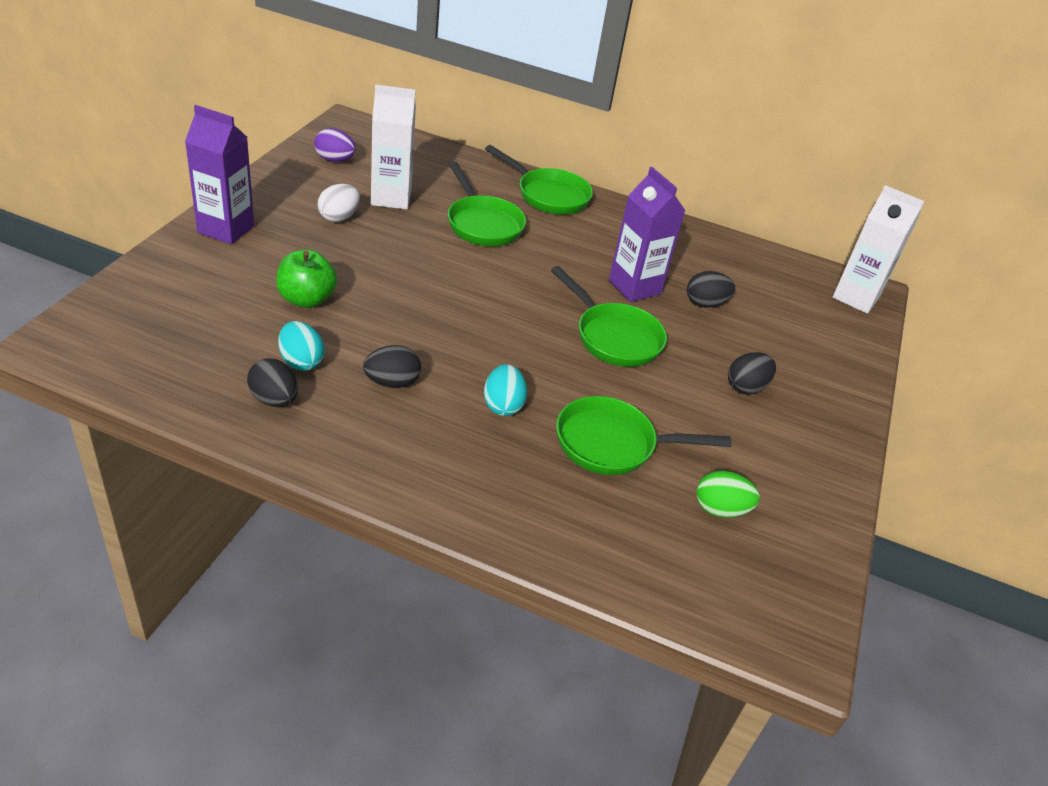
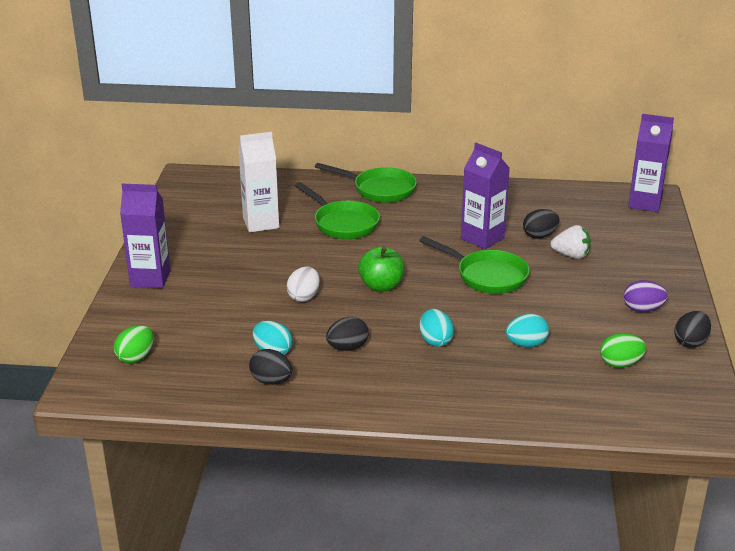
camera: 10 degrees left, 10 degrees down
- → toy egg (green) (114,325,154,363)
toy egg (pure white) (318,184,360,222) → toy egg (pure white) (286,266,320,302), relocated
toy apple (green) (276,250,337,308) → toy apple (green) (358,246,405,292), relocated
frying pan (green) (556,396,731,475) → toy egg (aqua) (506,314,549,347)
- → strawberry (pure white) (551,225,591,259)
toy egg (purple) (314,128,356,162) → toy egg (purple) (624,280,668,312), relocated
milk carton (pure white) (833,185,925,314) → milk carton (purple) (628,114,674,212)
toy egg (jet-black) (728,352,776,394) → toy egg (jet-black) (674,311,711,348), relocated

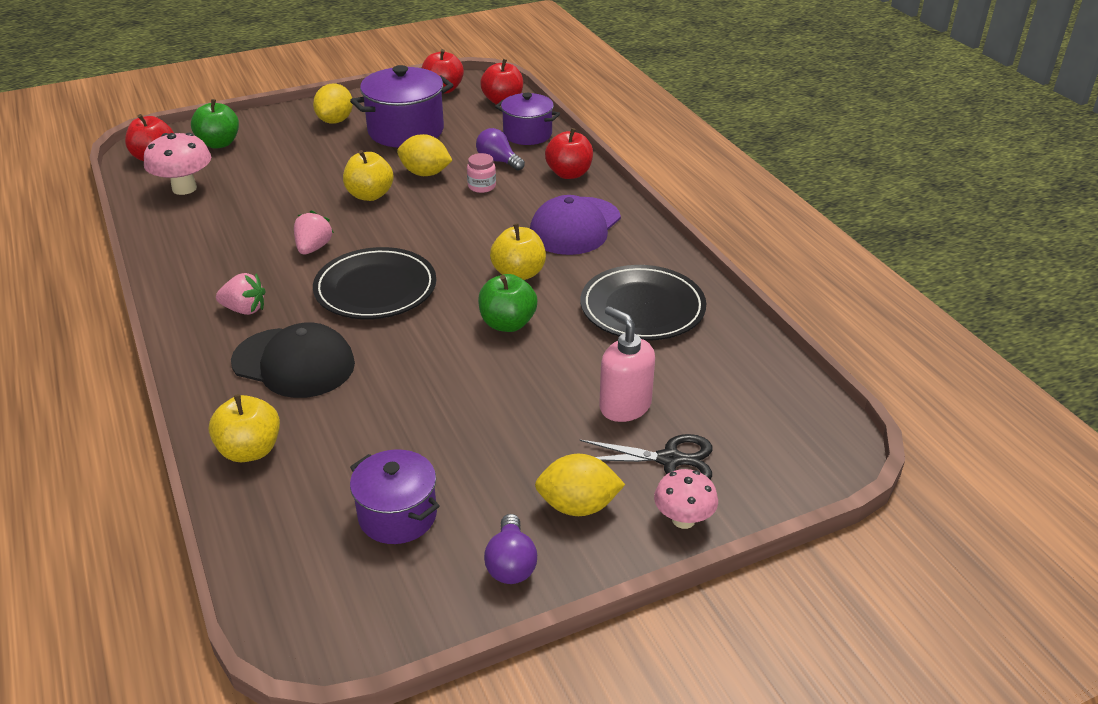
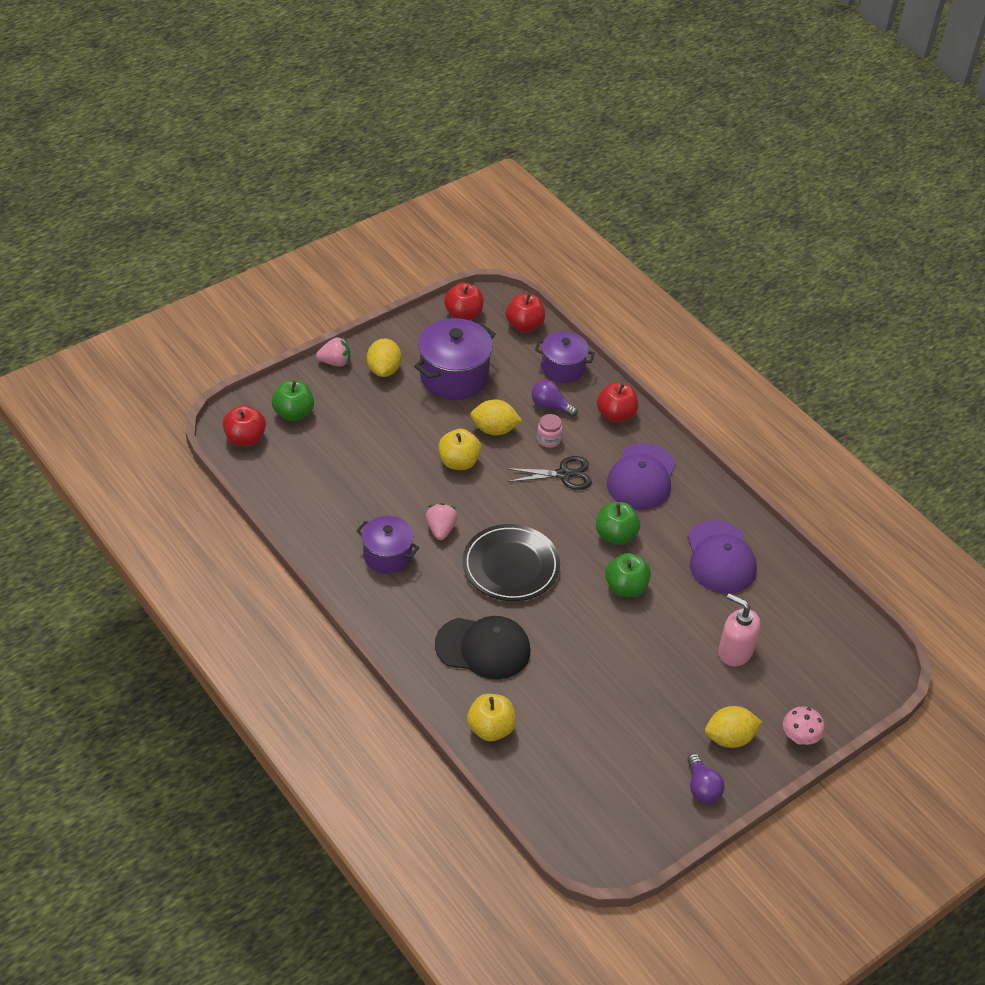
camera: 15 degrees left, 10 degrees up
strawberry (pink) (216,273,266,315) → strawberry (pink) (316,337,350,366), relocated
cooking pot (purple) (350,449,439,544) → cooking pot (purple) (356,516,419,574), relocated
scissors (jet-black) (579,434,712,479) → scissors (jet-black) (506,456,592,490), relocated
toy apple (bright yellow) (490,223,546,280) → toy apple (green) (596,502,640,545)
flat dish (jet-black) (581,265,706,340) → peaked cap (purple) (687,520,757,594)
mushroom (pink) (144,133,211,195) → -

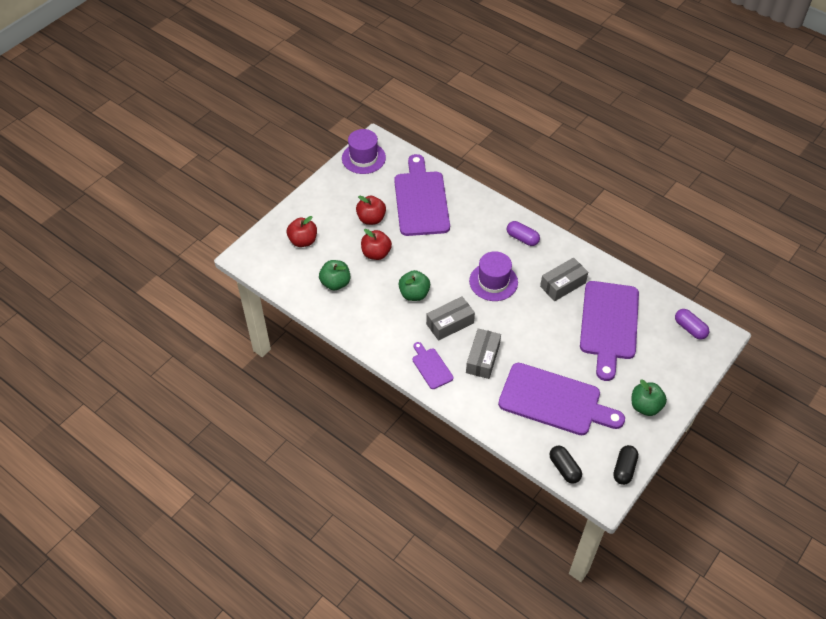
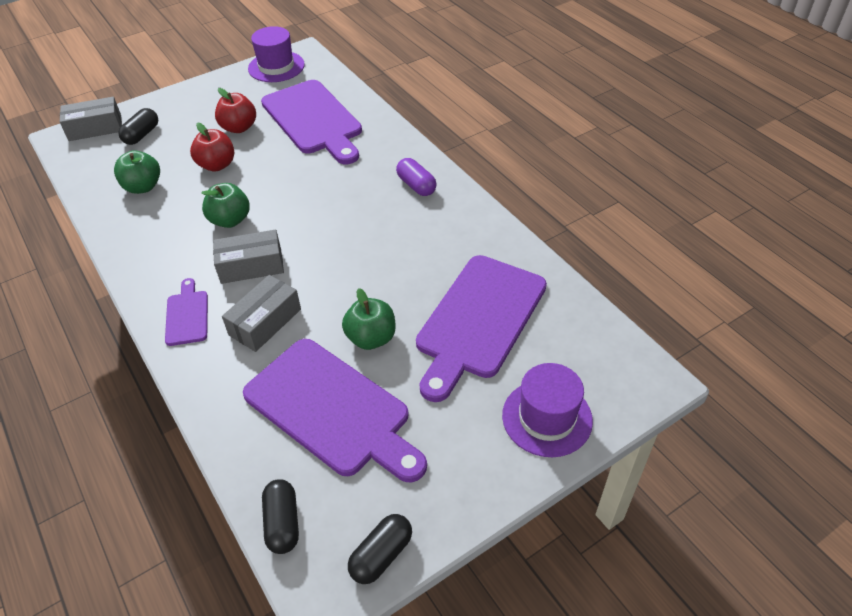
camera: 20 degrees right, 5 degrees down
box (grey) (540,258,588,301) → box (grey) (60,97,122,141), relocated
toy apple (red) (287,216,317,247) → pill (jet-black) (118,108,158,145)
cutting board (purple) (394,154,450,236) → cutting board (purple) (261,80,362,164), 135 degrees clockwise
toy apple (green) (631,379,667,416) → toy apple (green) (342,288,396,350), relocated
top hat (purple) (469,251,518,301) → top hat (purple) (502,363,593,457), relocated
pill (purple) (675,309,709,340) → -

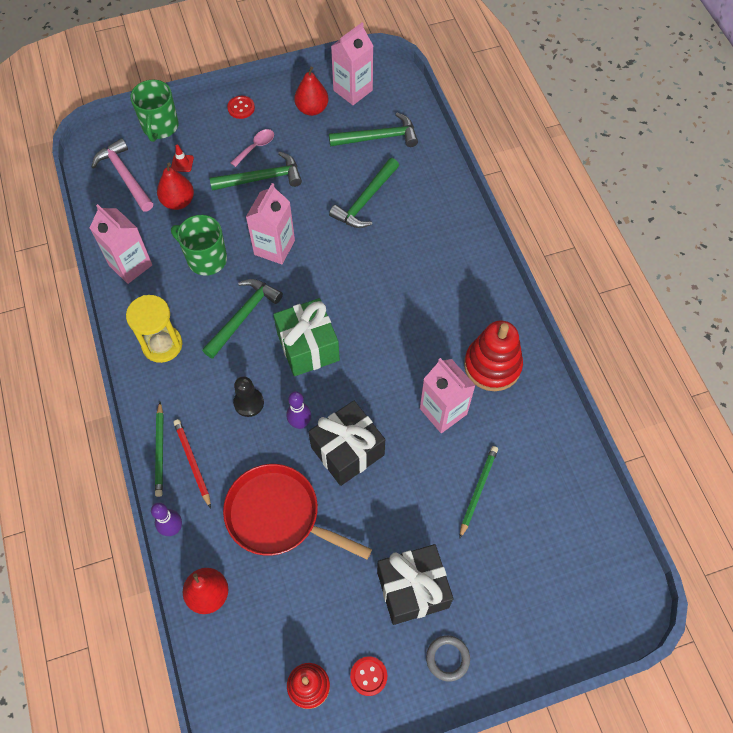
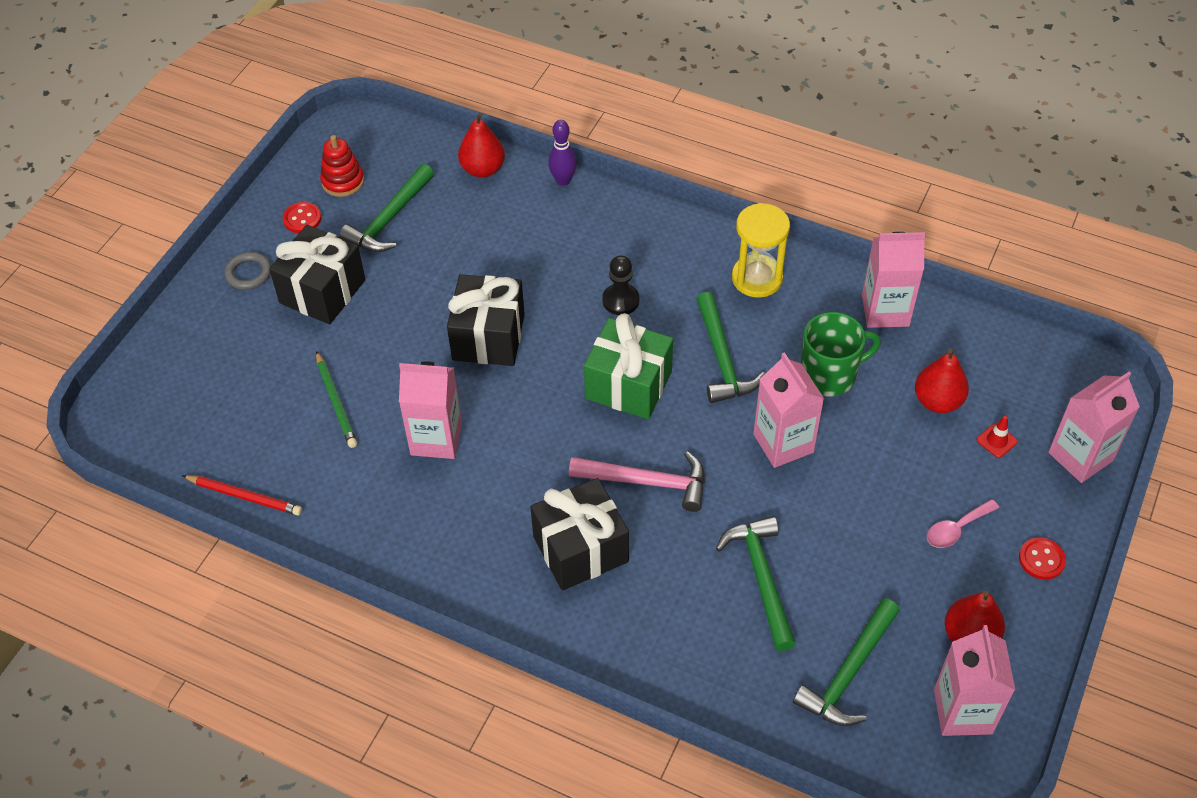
camera: 135 degrees right, 10 degrees down
pencil (red) (173,419,211,508) → pencil (red) (182,475,302,516), relocated
hammer (green) (210,152,302,191) → hammer (green) (339,164,434,252), relocated
- → gift (jet-black) (530,478,629,591)
hammer (pink) (92,138,153,211) → hammer (pink) (569,451,705,512), relocated
teaspoon (pink) (230,129,274,167) → teaspoon (pink) (927,499,999,548), 60 degrees clockwise
mug (green) (130,80,179,142) → milk carton (pink) (1048,372,1140,483)
pencil (green) (155,402,163,497) → -
frying pan (red) (223,464,372,560) → -
skittle (purple) (286,391,311,429) → -
stacking rings (red) (464,321,523,391) → -

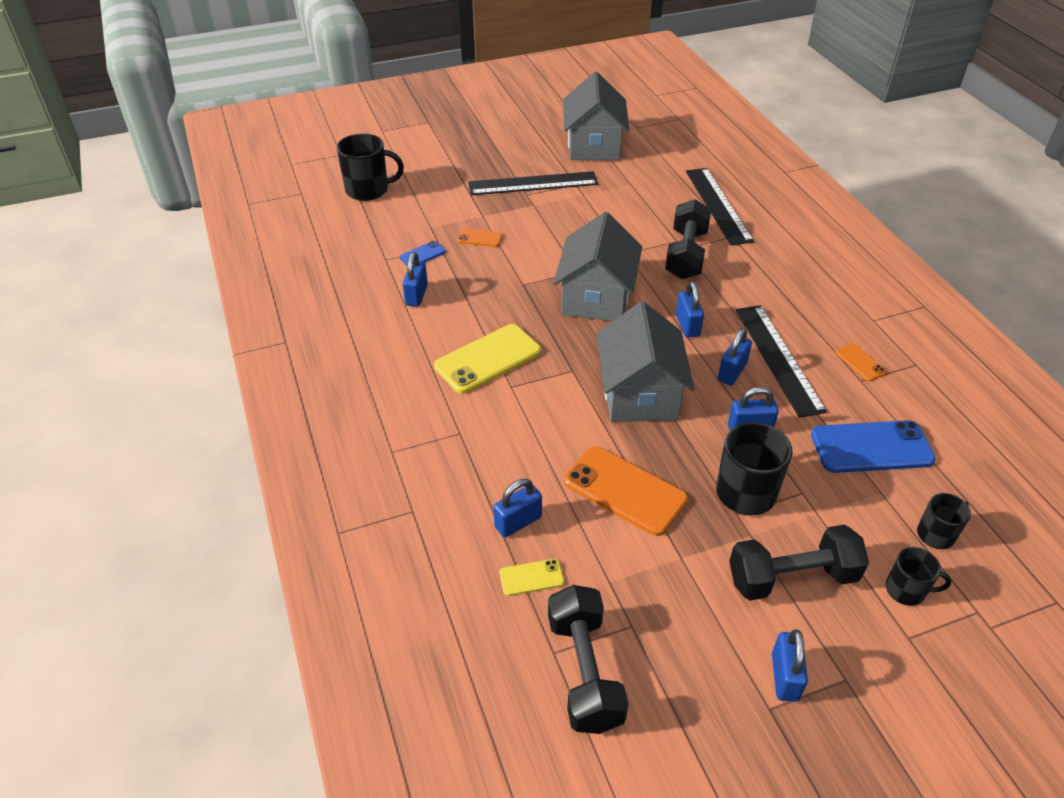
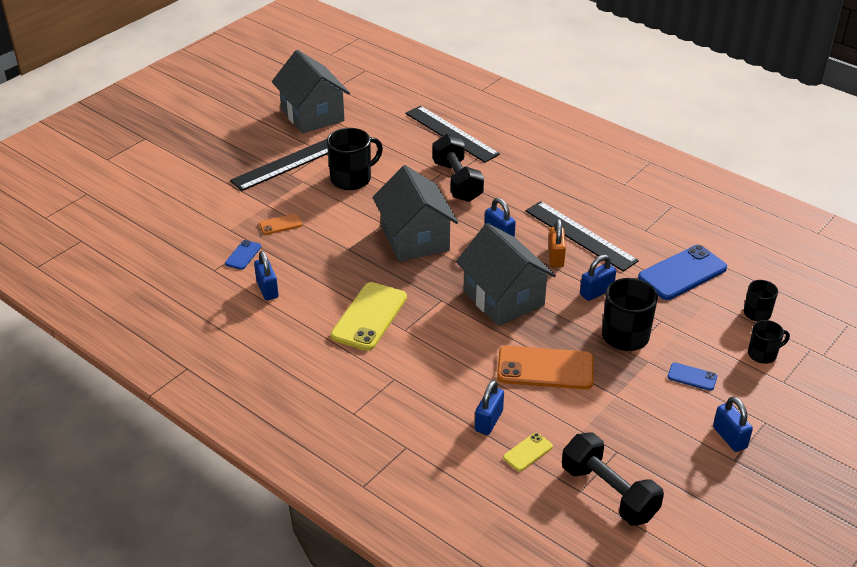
camera: 30 degrees left, 5 degrees down
mug (jet-black) (337,133,404,201) → mug (jet-black) (327,128,383,190), relocated
lock (blue) (718,328,752,385) → lock (orange) (548,219,566,267)
free weight (jet-black) (729,525,869,600) → phone (blue) (667,363,717,391)
phone (orange) (835,343,886,381) → -

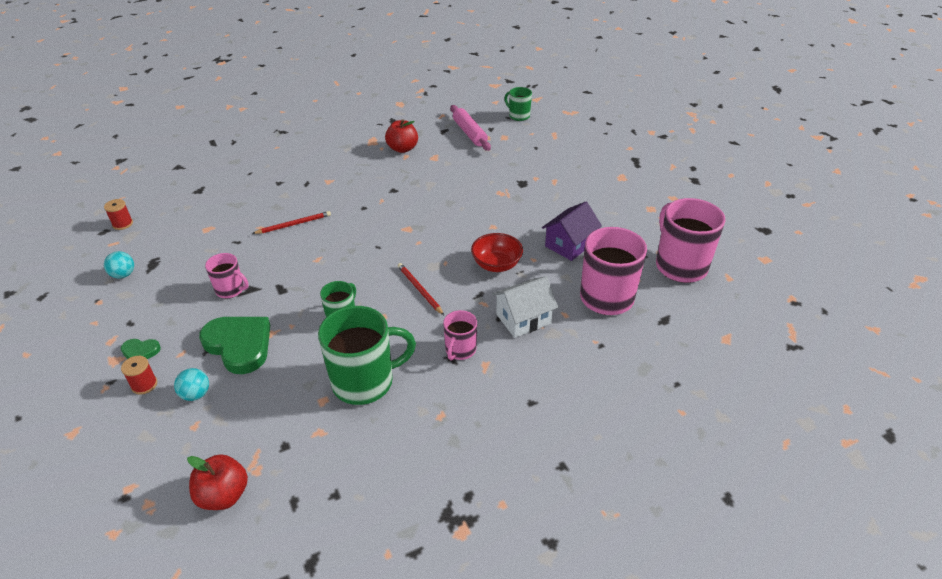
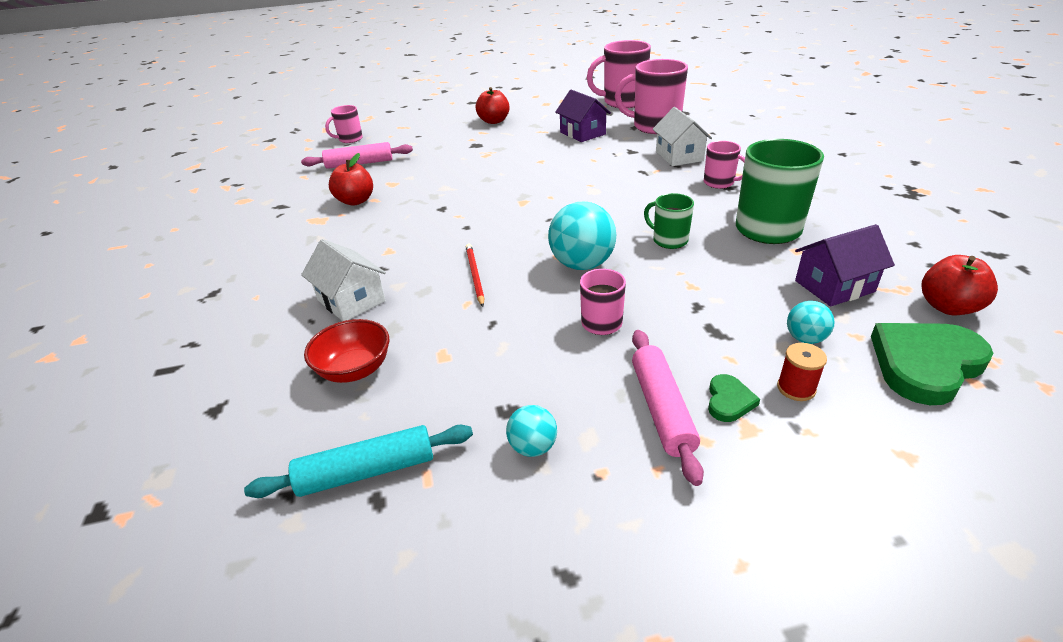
camera: 75 degrees left, 5 degrees down
bobbin (red) (104,199,133,230) → dough roller (aqua) (244,425,473,498)
- → house (pure white) (301,239,386,321)
deep dish (red) (471,233,523,272) → deep dish (red) (304,319,389,383), relocated
mug (green) (504,87,532,121) → mug (pink) (325,105,363,143)
- → toy apple (red) (476,87,510,124)
- → play ball (aqua) (548,202,616,270)
- → dough roller (pink) (632,330,704,486)
- → house (purple) (795,224,895,307)
heart (green) (199,317,270,374) → heart (green) (871,323,993,405), relocated
pencil (red) (398,263,444,315) → -

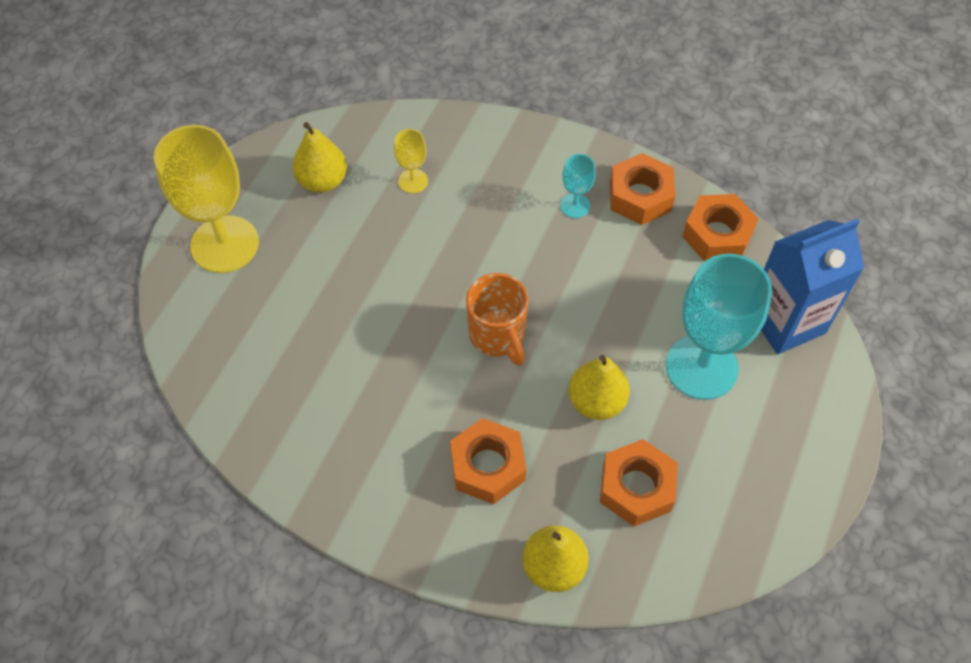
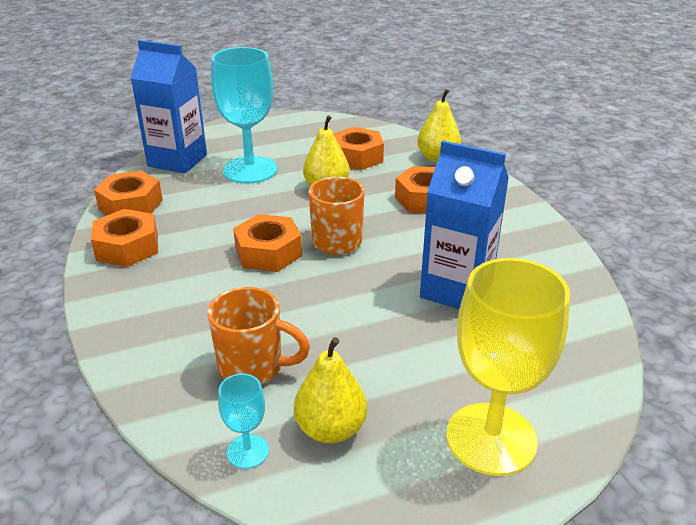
camera: 135 degrees left, 25 degrees down
goblet (bright yellow) (394,129,428,193) → mug (orange) (207,287,310,384)
goblet (aqua) (560,154,596,218) → goblet (aqua) (218,373,269,469), relocated
- → hexagon nut (orange) (233,214,302,272)
- → milk carton (blue) (420,140,509,309)

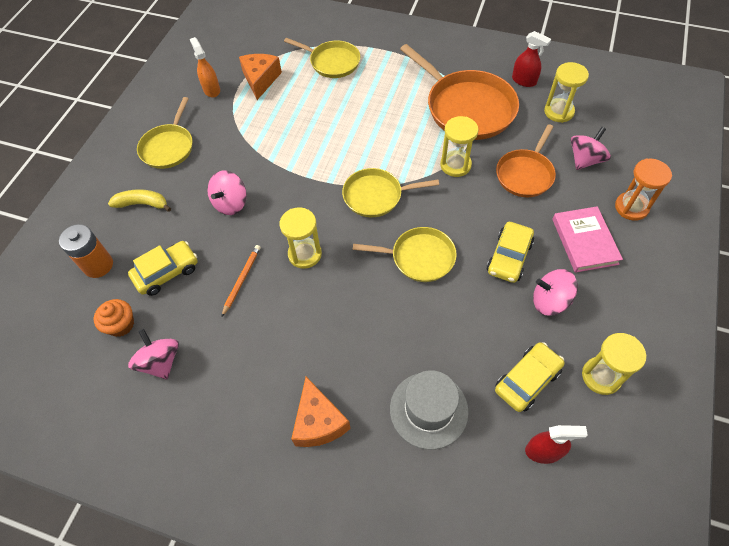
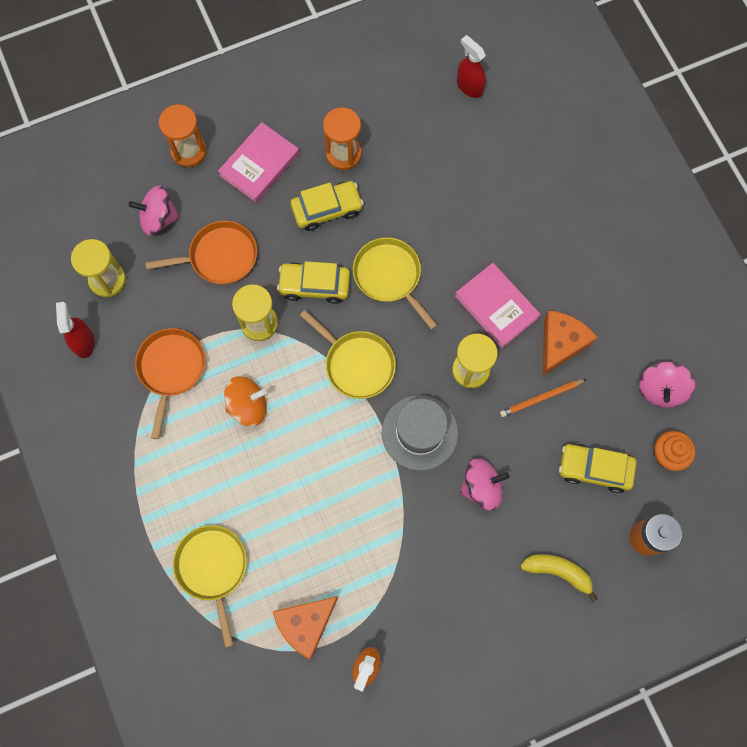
camera: 135 degrees left, 15 degrees up
frying pan (orange) (400,44,519,140) → frying pan (orange) (135,328,205,439), x0.60
- → toy top (orange) (224,376,267,427)
toy car (bright yellow) (495,342,564,412) → toy car (bright yellow) (277,261,350,304), relocated
toy top (pink) (533,269,578,316) → sand timer (orange) (323,107,362,170)
top hat (grey) (390,370,469,450) → top hat (grey) (382,395,458,471), relocated
- → hardback (pink) (455,263,541,348)
toy banana (bright yellow) (108,189,171,212) → toy banana (bright yellow) (521,554,597,602), 150 degrees clockwise
cheese (orange) (291,377,351,447) → cheese (orange) (543,310,597,376), relocated
frying pan (bright yellow) (137,97,193,169) → -
sand timer (bright yellow) (582,333,646,395) → -

